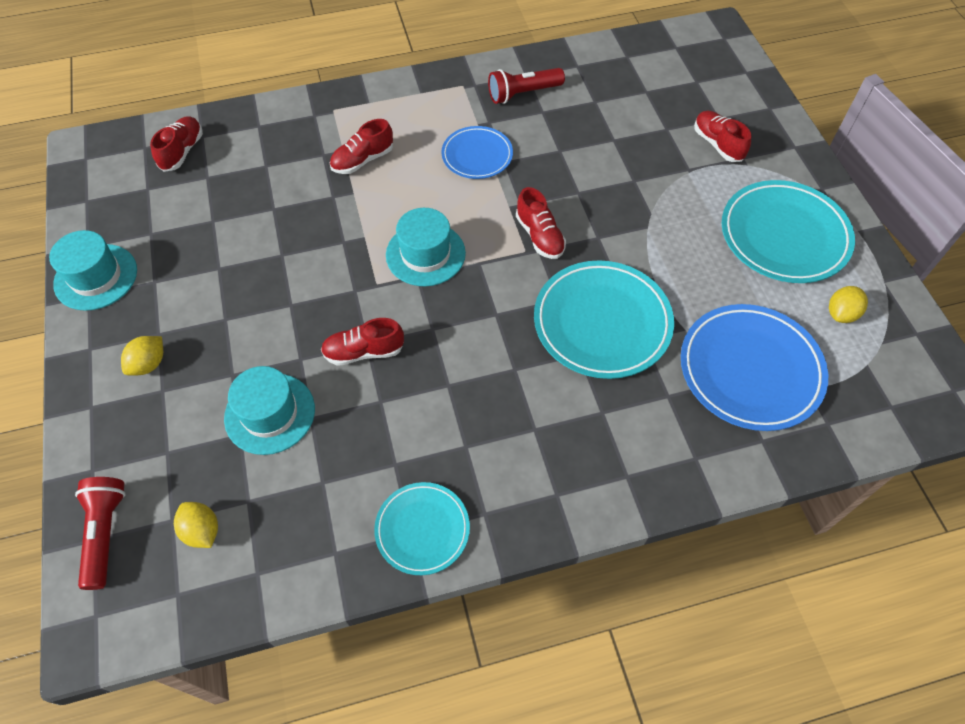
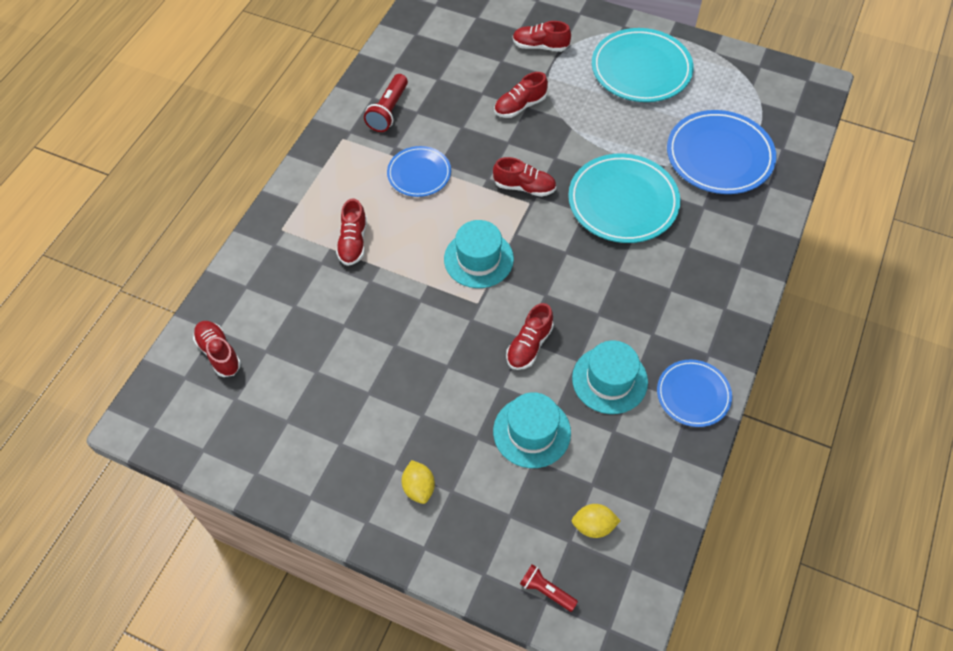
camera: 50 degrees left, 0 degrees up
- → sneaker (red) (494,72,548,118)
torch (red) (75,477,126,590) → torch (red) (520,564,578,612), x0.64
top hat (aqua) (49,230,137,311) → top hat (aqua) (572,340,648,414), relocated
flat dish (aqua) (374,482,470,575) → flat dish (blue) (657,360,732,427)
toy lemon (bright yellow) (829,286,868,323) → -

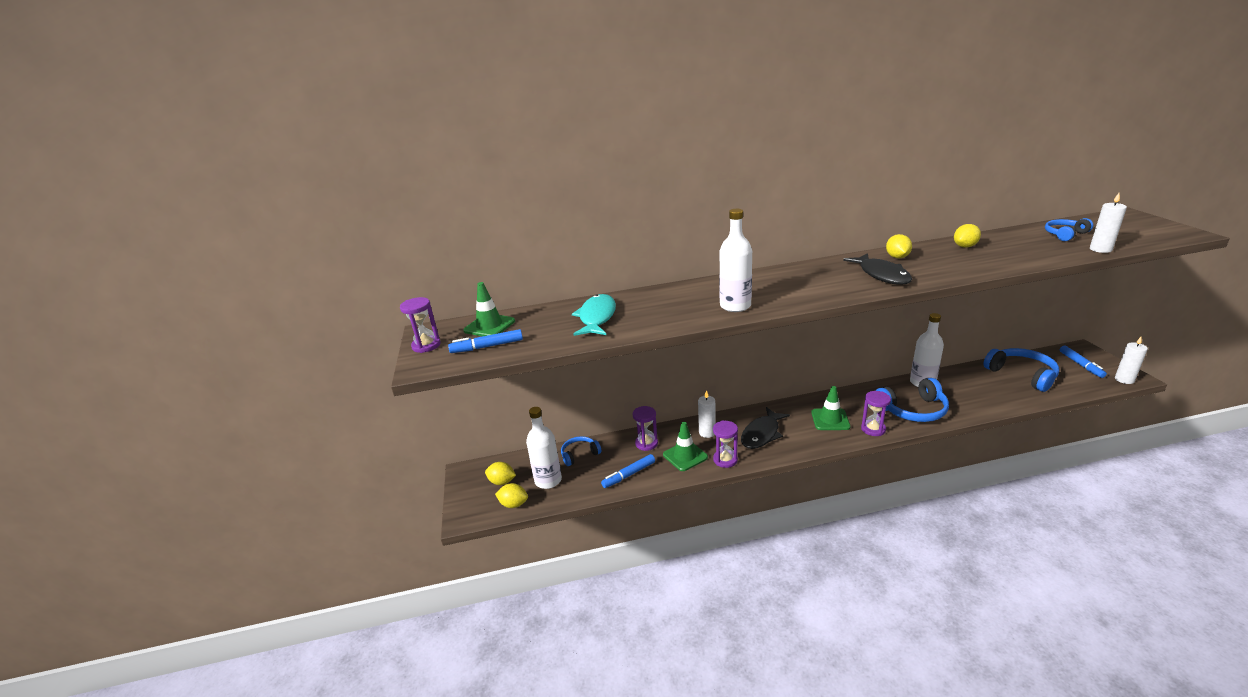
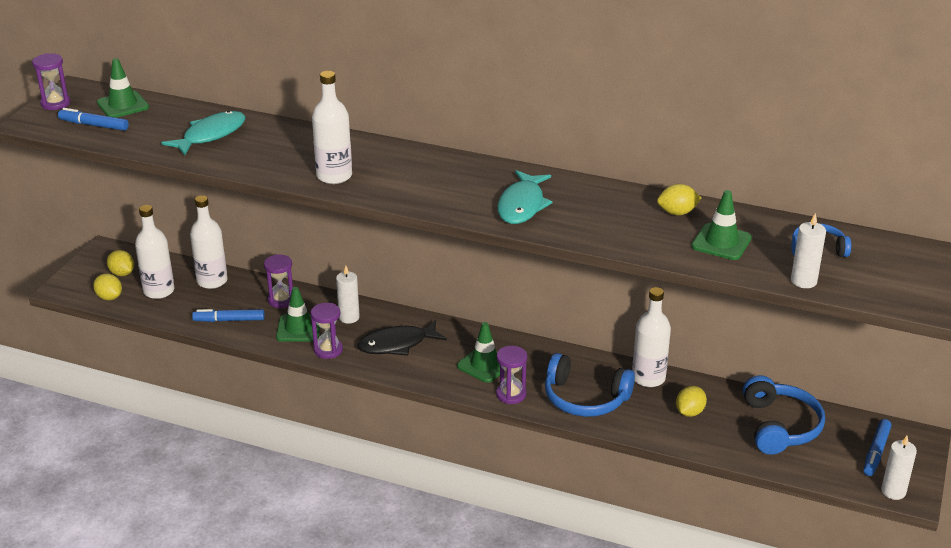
camera: 30 degrees right, 5 degrees up
headset (blue) (561,436,601,466) → drink bottle (pure white) (190,195,228,289)
fish (jet-black) (843,253,912,285) → fish (aqua) (498,170,553,224)
toy lemon (bright yellow) (886,234,912,259) → toy lemon (bright yellow) (676,386,707,417), relocated
- → road cone (green) (691,190,752,260)

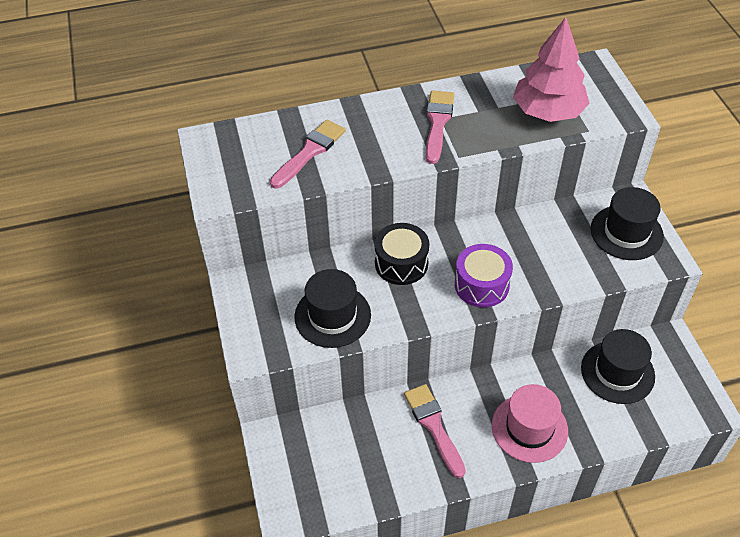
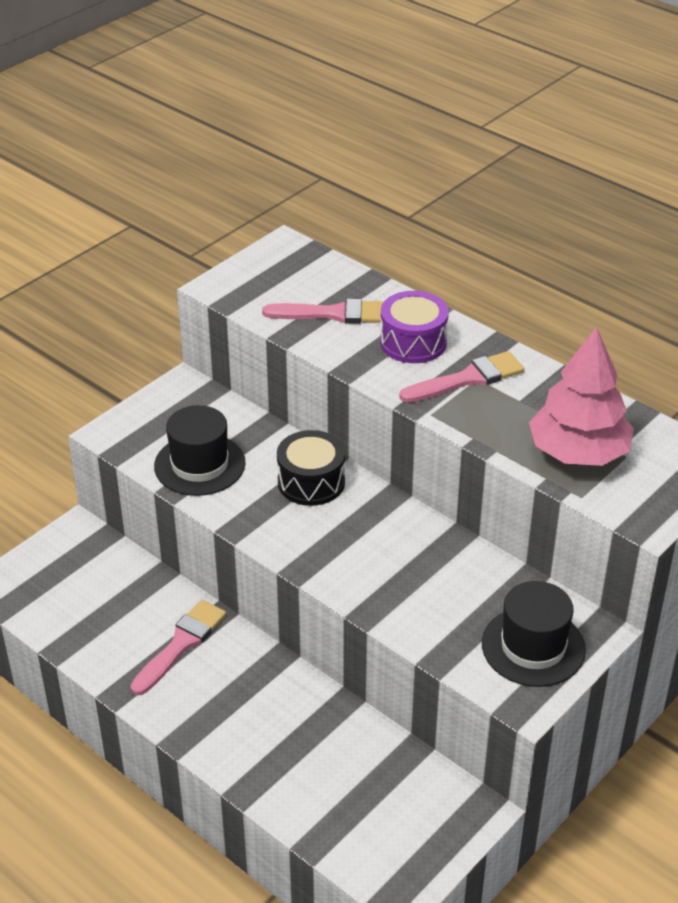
camera: 55 degrees right, 10 degrees down
drum (purple) (455,244,513,308) → drum (purple) (380,291,449,363), relocated
top hat (pink) (492,384,568,463) → -
top hat (jet-black) (581,329,655,404) → -

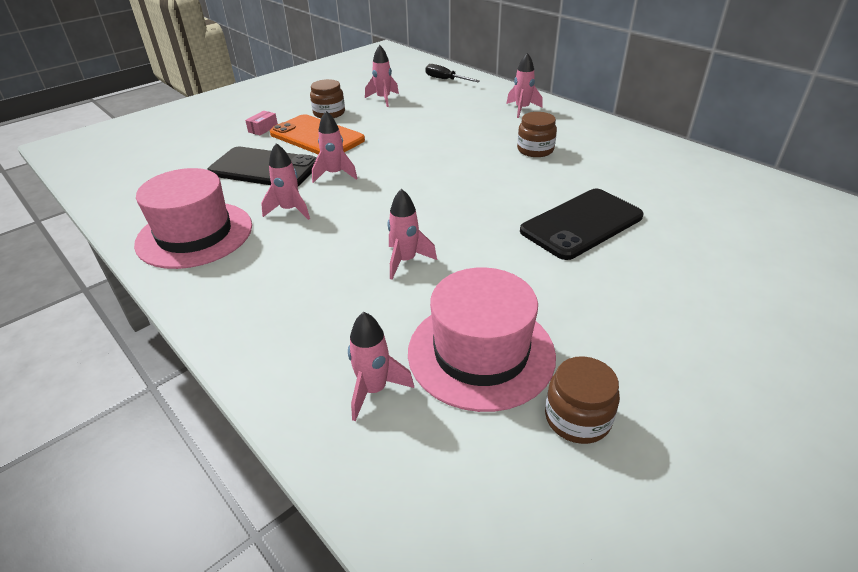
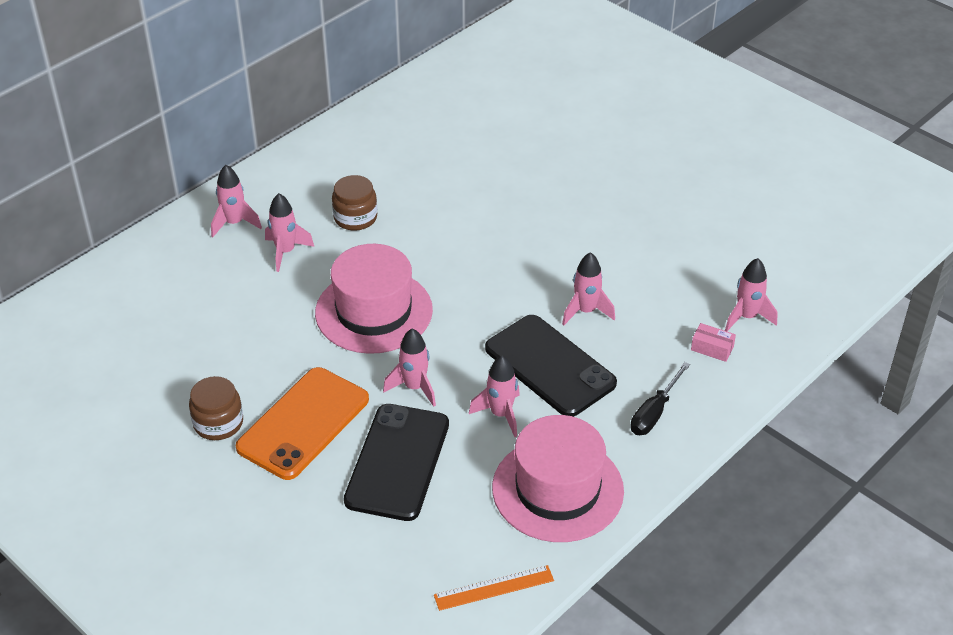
camera: 95 degrees left, 5 degrees up
rocket (pink) (365,45,399,107) → rocket (pink) (265,193,314,272), relocated
top hat (pink) (408,267,556,412) → top hat (pink) (315,244,433,354), relocated
- → straightedge (orange) (434,565,554,611)
phone (jet-black) (520,189,644,260) → phone (jet-black) (485,315,617,417), relocated
hand screwdriver (jet-black) (425,64,480,82) → hand screwdriver (jet-black) (630,362,690,435), relocated
box (pink) (245,111,278,135) → box (pink) (691,323,736,362), relocated
preserve jar (russet) (545,356,620,444) → -

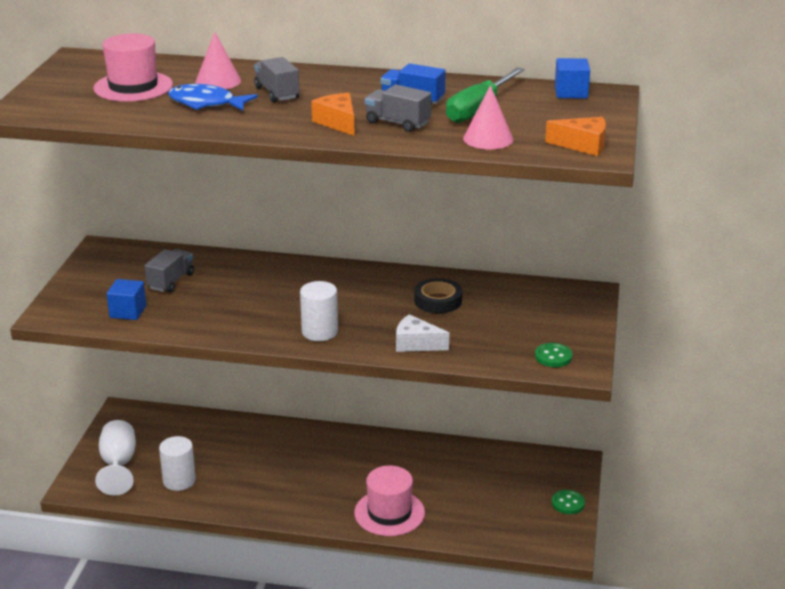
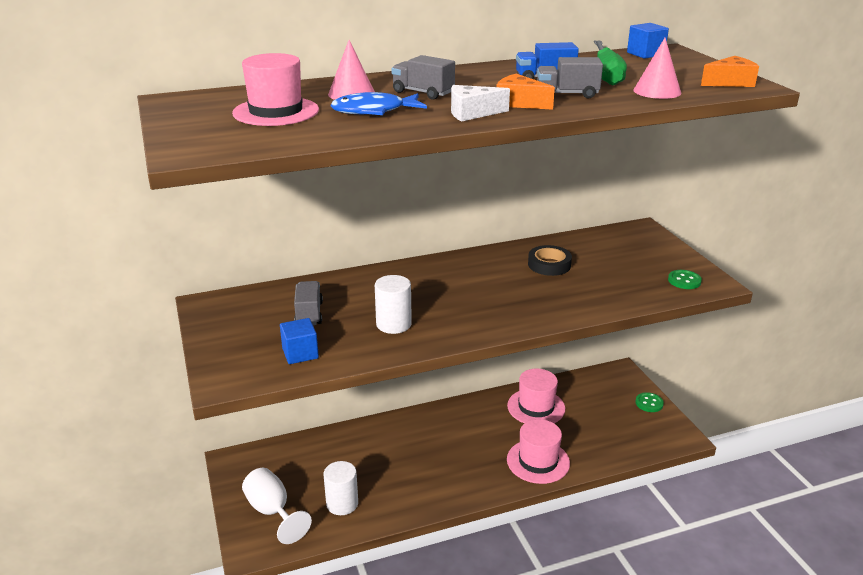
camera: 30 degrees left, 0 degrees up
cylinder shape (pure white) (300,281,338,341) → cylinder shape (pure white) (375,275,412,334), relocated
cheese (pure white) (396,314,449,352) → cheese (pure white) (451,85,510,122), relocated
- → top hat (pink) (507,369,565,423)

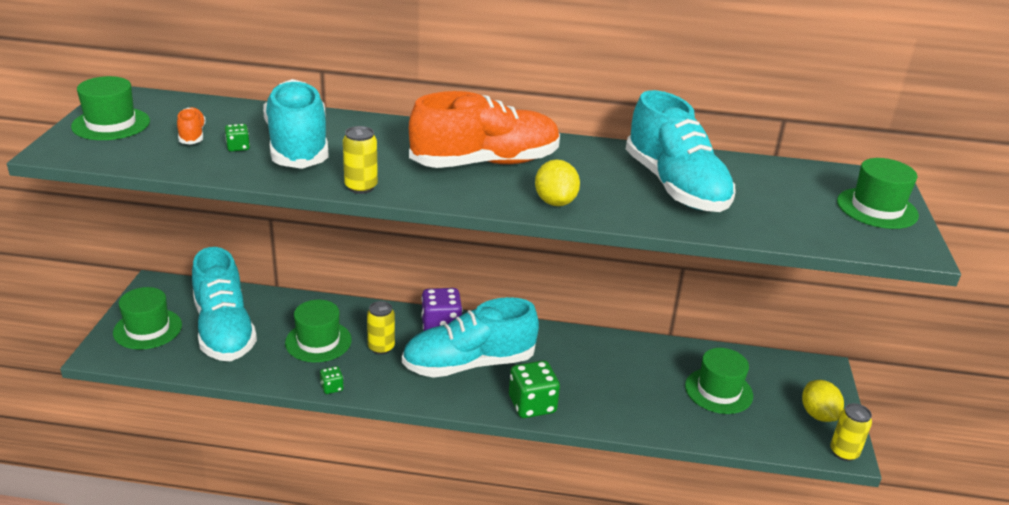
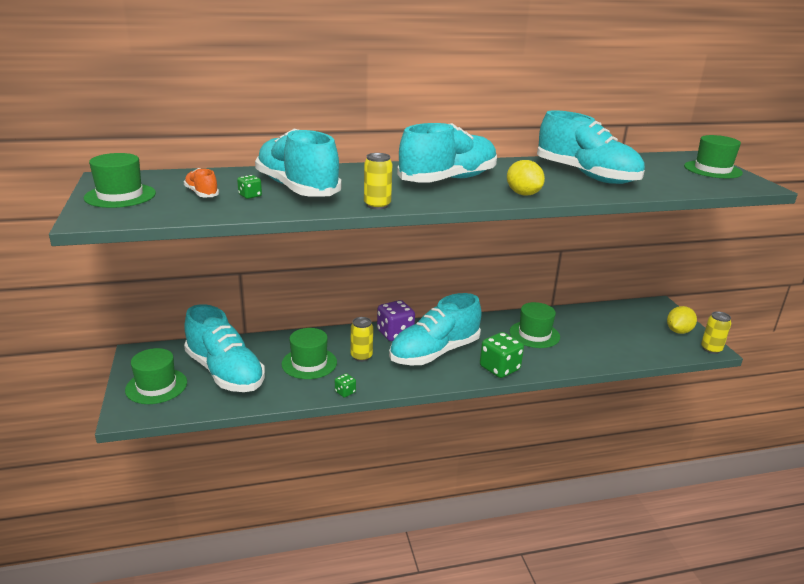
camera: 20 degrees left, 5 degrees down
sneaker (orange) (409,91,560,168) → sneaker (aqua) (397,123,497,183)
top hat (green) (685,348,753,414) → top hat (green) (509,302,560,348), relocated
toy lemon (bright yellow) (802,380,844,422) → toy lemon (bright yellow) (667,306,697,334), 75 degrees clockwise

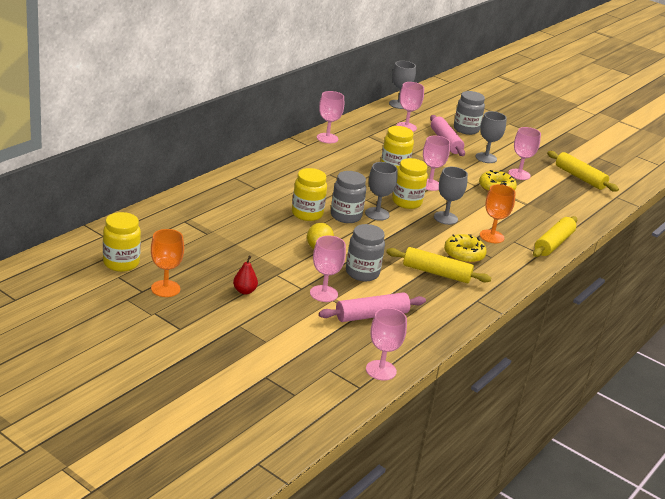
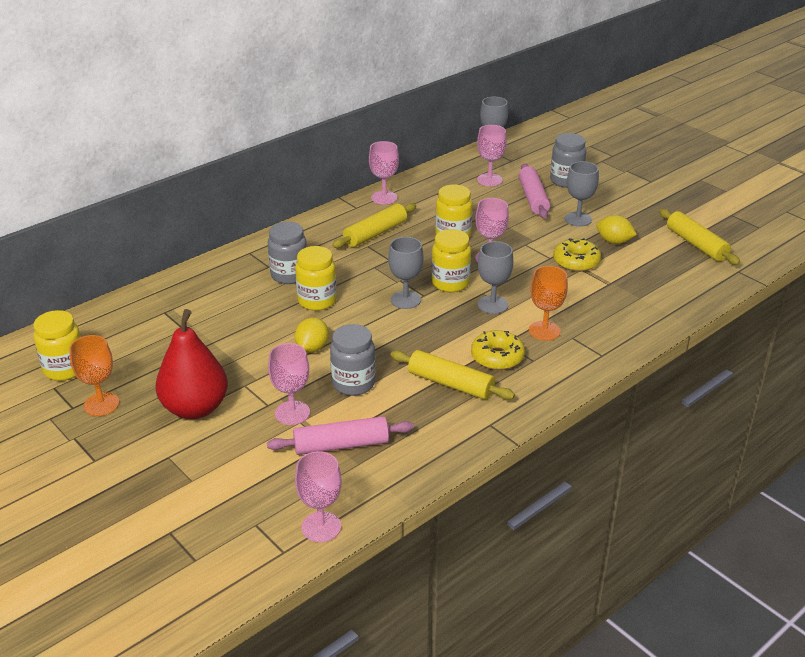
camera: 15 degrees right, 5 degrees up
toy pear (red) (233,255,258,294) → toy pear (red) (155,309,228,419), x2.34
preserve jar (grey) (331,171,366,223) → preserve jar (grey) (268,222,307,284), relocated
dough roller (bright yellow) (533,216,577,257) → dough roller (bright yellow) (332,203,416,248), relocated
goblet (pink) (508,127,541,180) → toy lemon (bright yellow) (596,215,637,244)

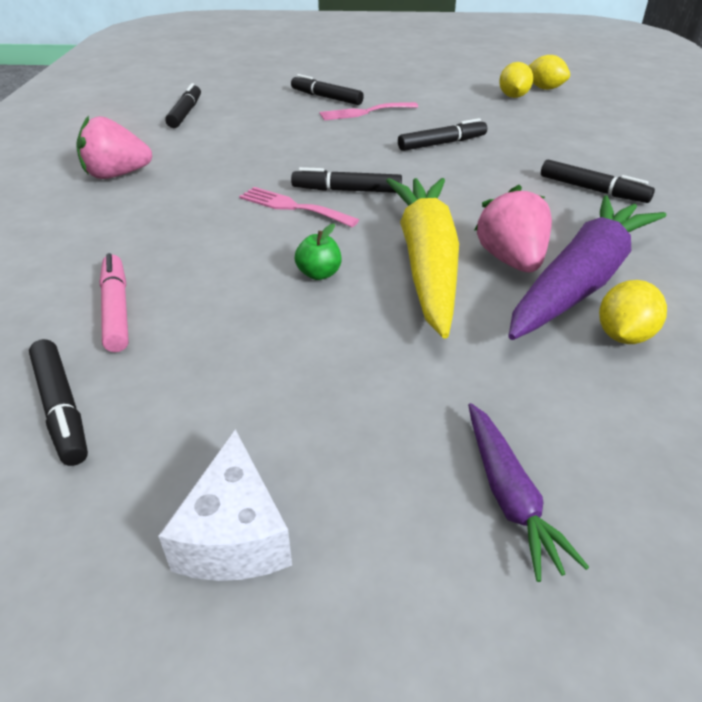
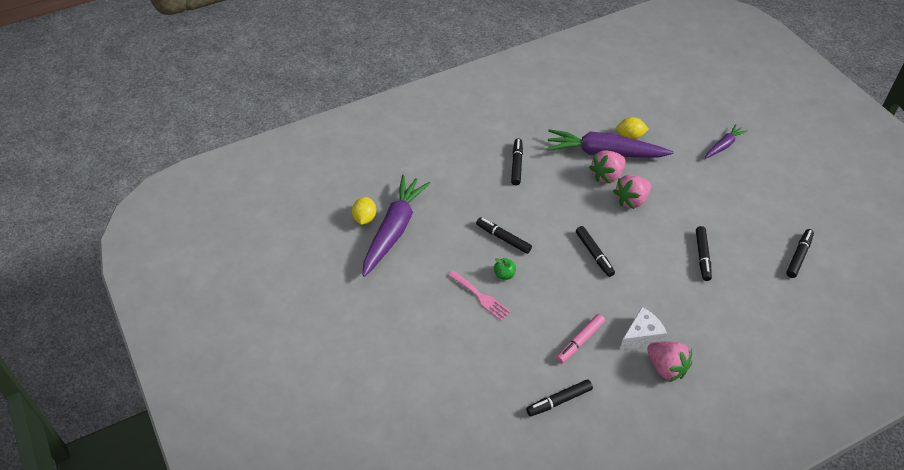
camera: 120 degrees left, 10 degrees up
toy lemon (bright yellow) (499,62,533,98) → root vegetable (purple) (363,175,431,277)
toy apple (green) (295,223,341,280) → toy apple (green) (494,258,516,280), relocated
felt pen (pink) (100,253,129,352) → felt pen (pink) (556,314,605,363), relocated
root vegetable (bright yellow) (386,178,459,339) → strawberry (pink) (613,175,651,209)
cheese (pure white) (158,429,292,581) → cheese (pure white) (620,307,667,350), relocated
felt pen (jet-black) (291,74,364,105) → felt pen (jet-black) (696,226,712,281), relocated
fork (pink) (239,187,359,227) → -

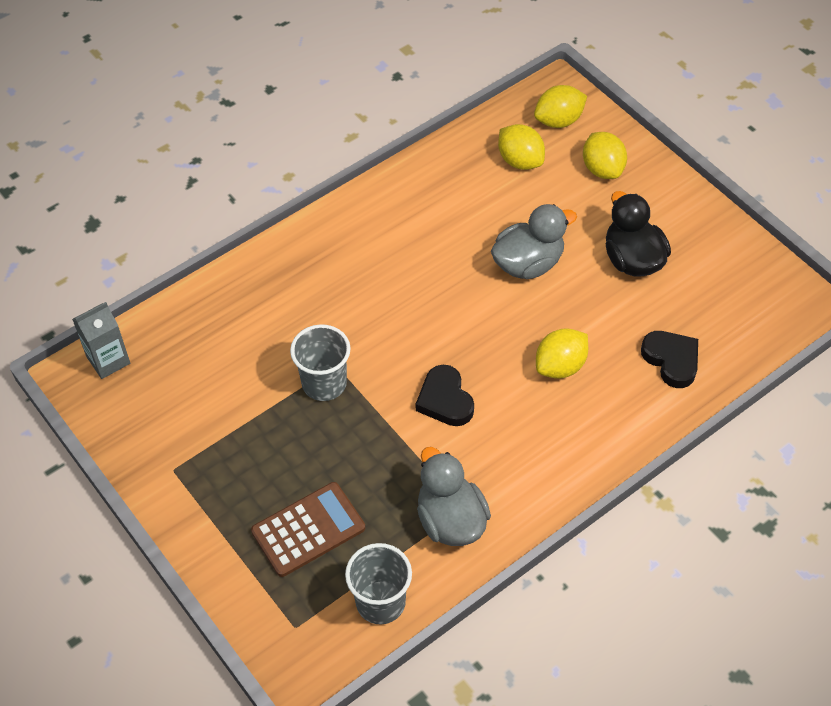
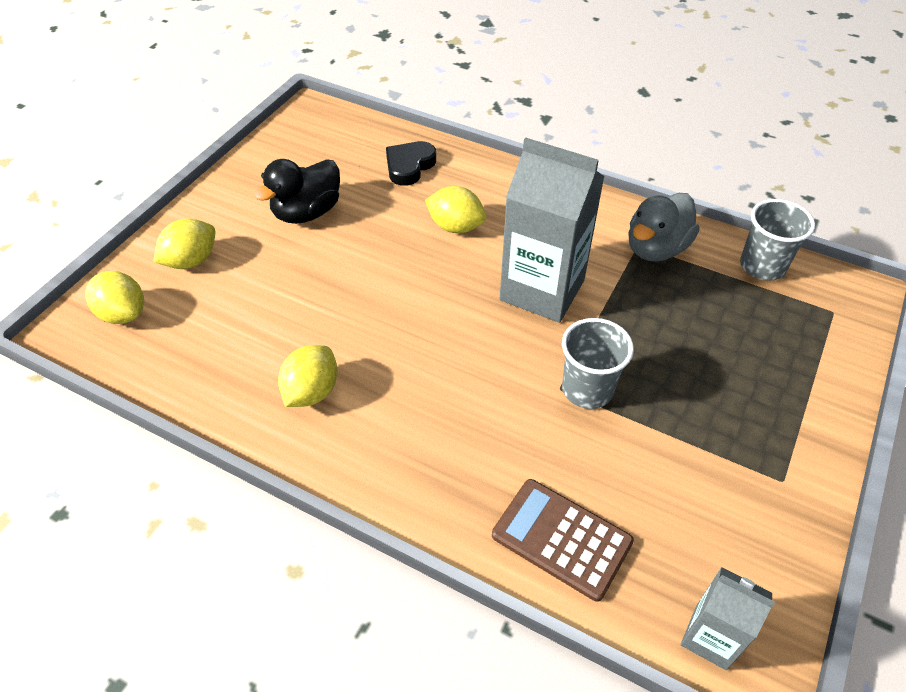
camera: 115 degrees left, 5 degrees down
toy lemon (bright yellow) (498,124,545,170) → toy lemon (bright yellow) (278,345,338,407), relocated
pocket calculator (russet) (251,482,365,577) → pocket calculator (russet) (492,479,634,602), relocated
heart (jet-black) (416,365,474,426) → milk carton (grey) (500,138,605,323)
rubber duck (grey) (491,204,577,279) → -

